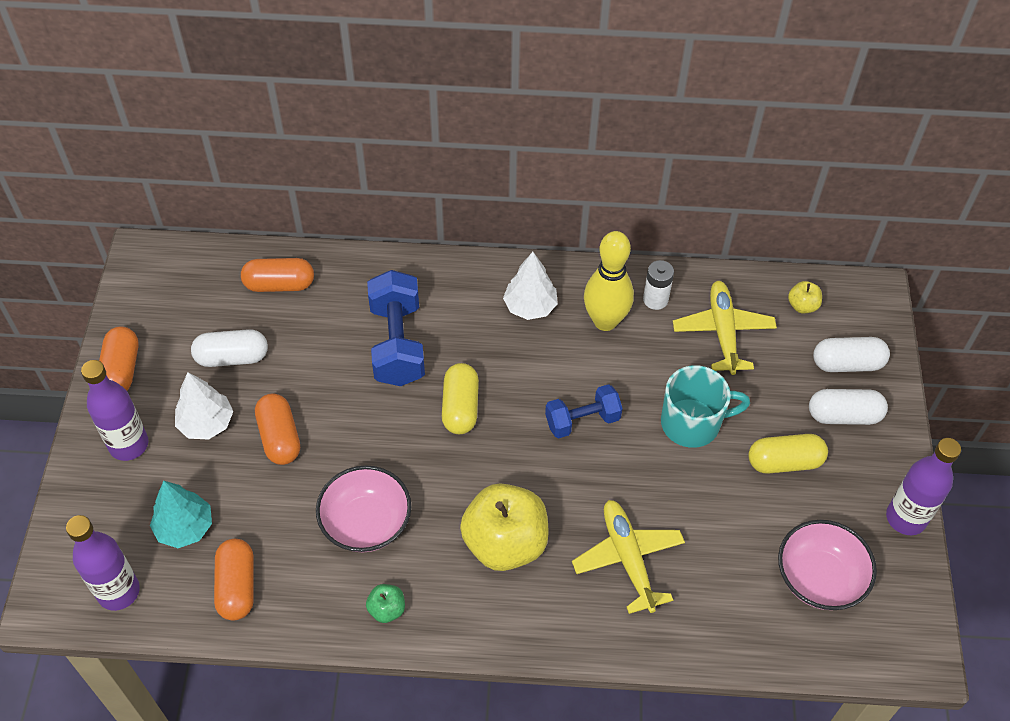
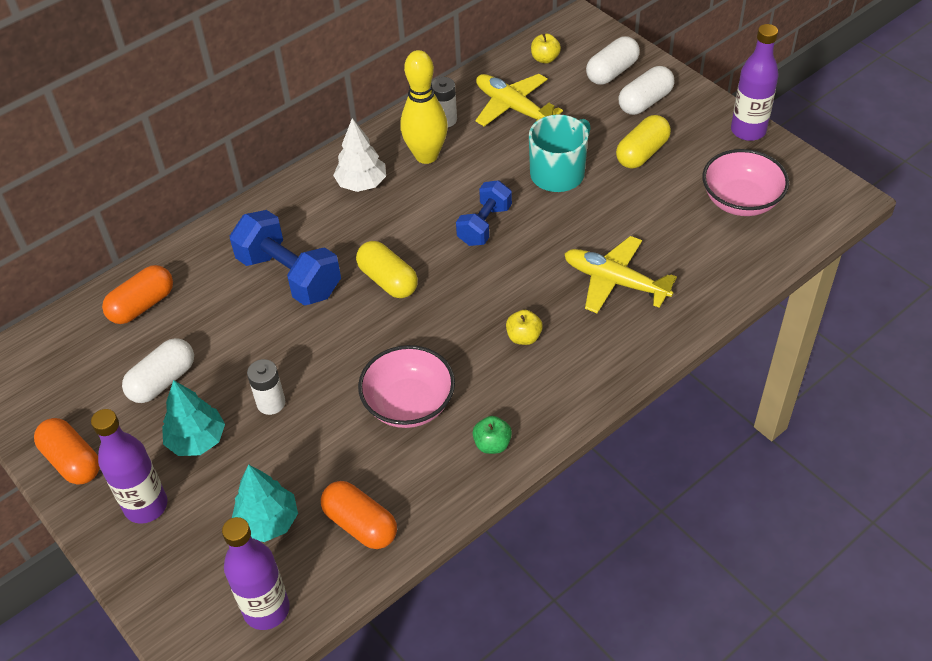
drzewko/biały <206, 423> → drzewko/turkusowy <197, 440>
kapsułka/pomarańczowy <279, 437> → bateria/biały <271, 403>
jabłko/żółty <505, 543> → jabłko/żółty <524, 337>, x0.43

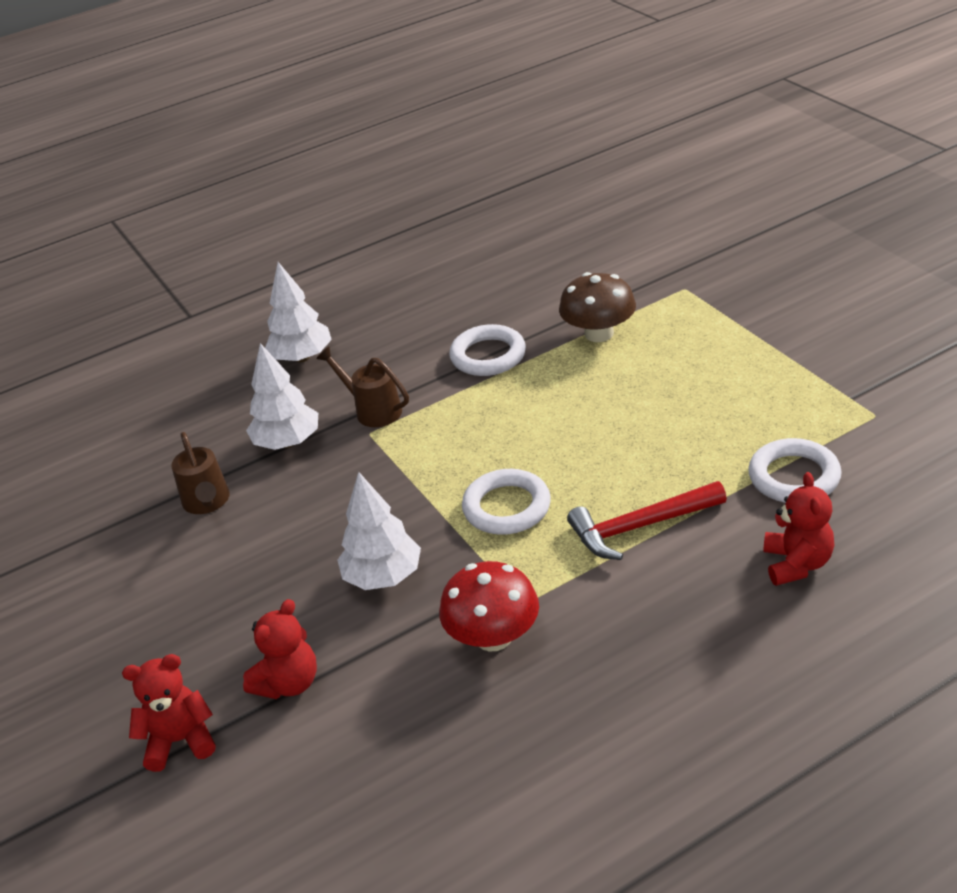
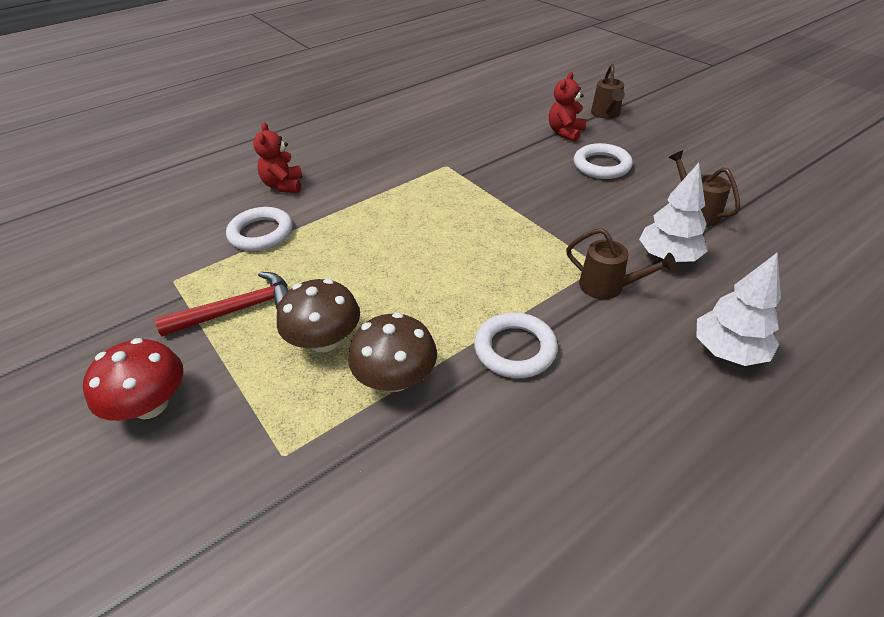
grzyb/czerwony <493, 637> → grzyb/czerwony <151, 405>, shifted
młotek/czerwony <641, 527> → młotek/czerwony <237, 310>, shifted
- → grzyb/brązowy <324, 340>
pierścień/biały <507, 507> → pierścień/biały <601, 165>, shifted
miś/czerwony <180, 741> → konewka/brązowy <606, 114>
drzewko/biały <383, 577> → -

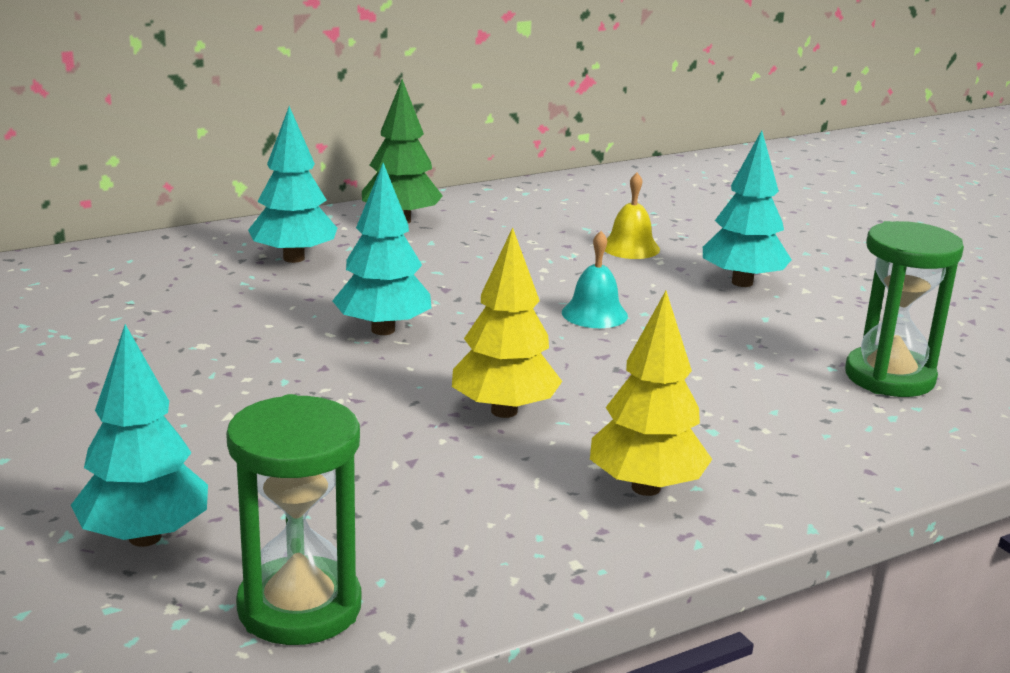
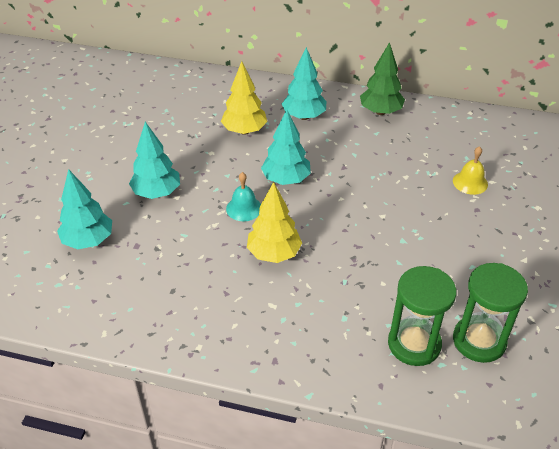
drzewko/turkusowy <742, 282> → drzewko/turkusowy <157, 193>, shifted
drzewko/żółty <645, 487> → drzewko/żółty <244, 131>, shifted
dzwonek/turkusowy <594, 314> → dzwonek/turkusowy <244, 208>, shifted
klepsydra/zielony <299, 607> → klepsydra/zielony <414, 344>, shifted

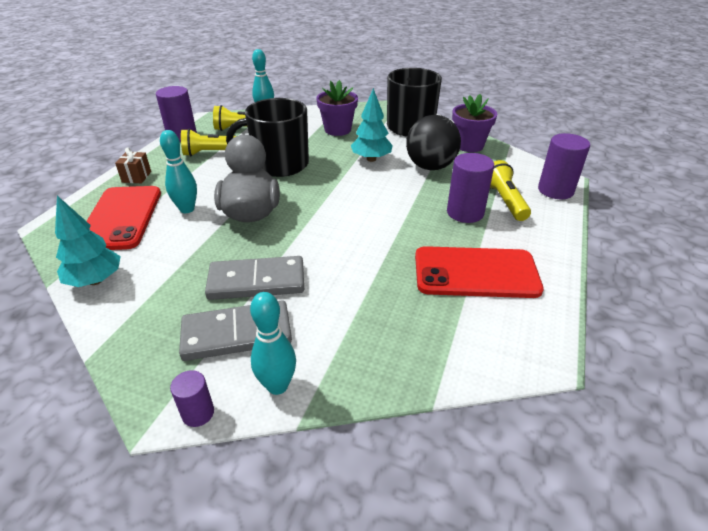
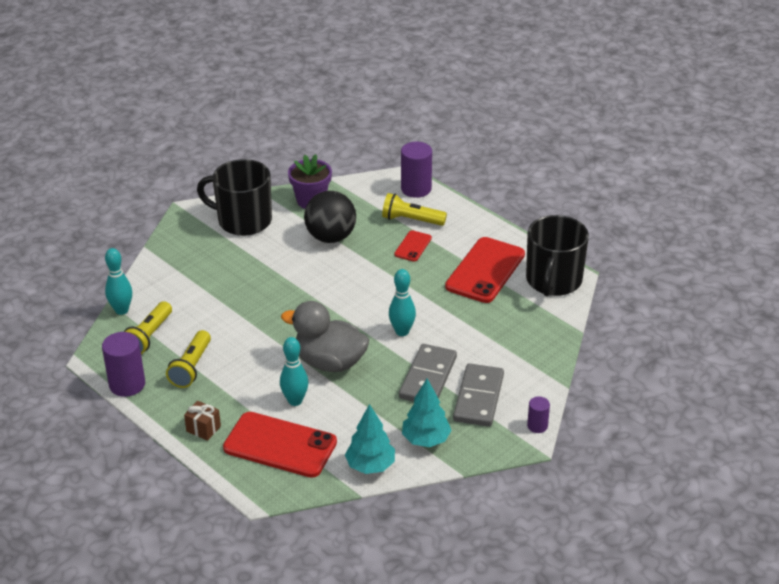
kręgiel/turkusowy <277, 386> → kręgiel/turkusowy <402, 331>, shifted
walec/fioletowy <465, 212> → telefon/czerwony <413, 246>
drzewko/turkusowy <371, 159> → drzewko/turkusowy <426, 439>, shifted
kubek/czarny <279, 164> → kubek/czarny <553, 281>, shifted
doniczka/fioletowy <337, 130> → -

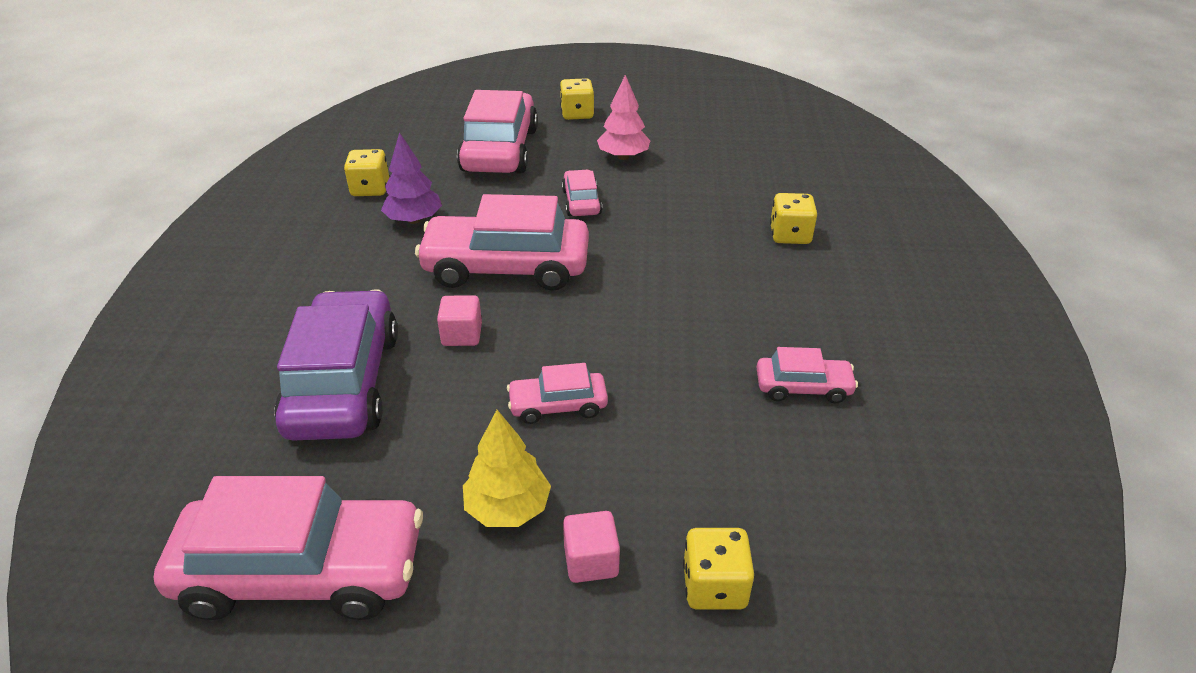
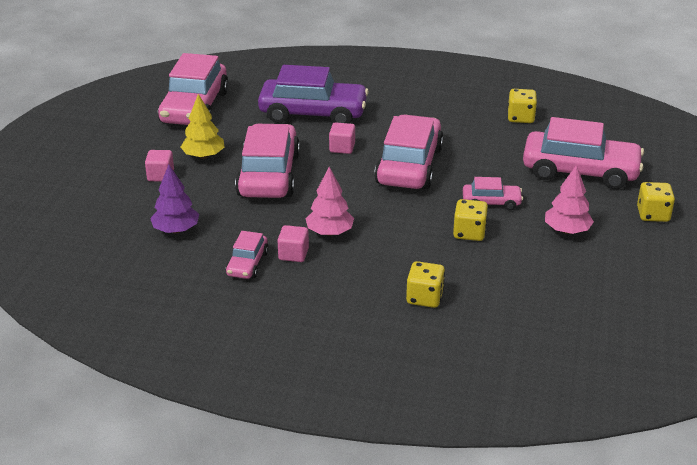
drzewko/fioletowy <414, 220> → drzewko/fioletowy <176, 230>, shifted
samochód/różowy <558, 405> → samochód/różowy <268, 175>, x2.04
- → sześcian/różowy <293, 254>
- → drzewko/różowy <329, 232>
kostka do gry/żółty <714, 586> → kostka do gry/żółty <469, 233>, shifted

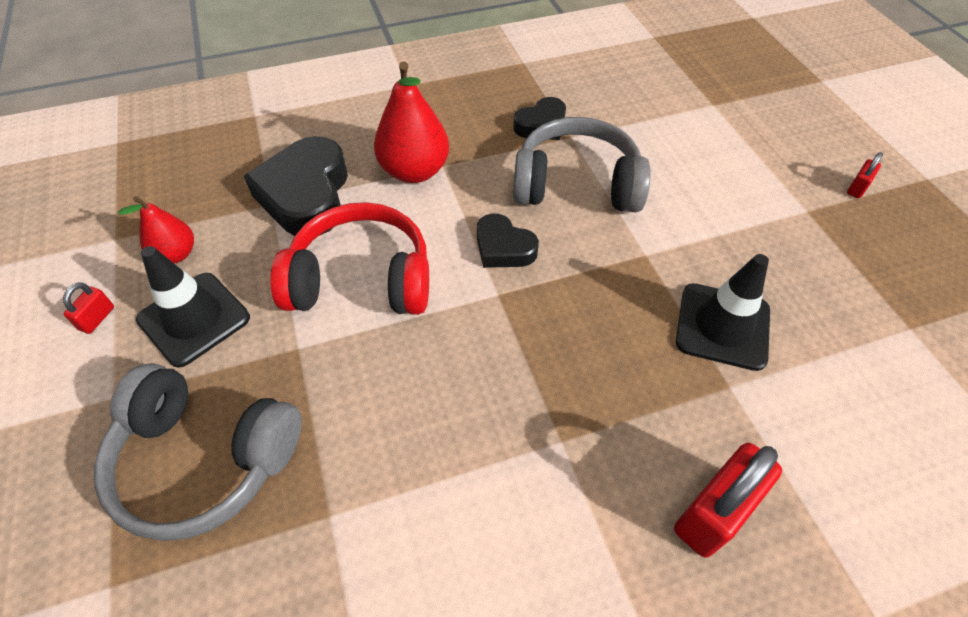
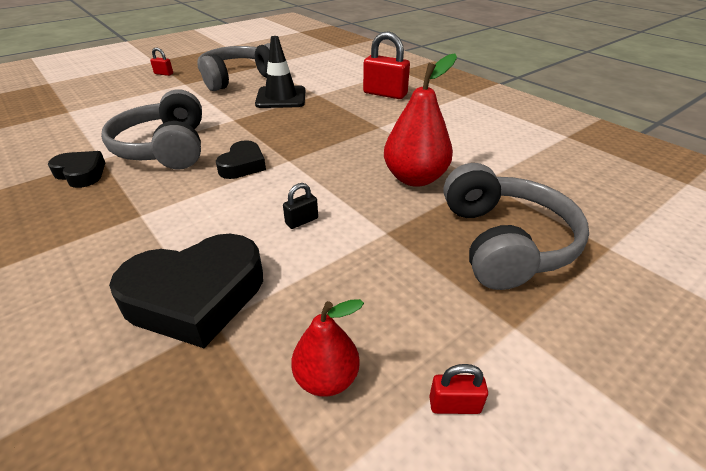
- → słuchawki/szary <238, 78>
słuchawki/czerwony <361, 279> → kłódka/czarny <301, 221>
gruszka/czerwony <414, 171> → gruszka/czerwony <415, 178>, shifted
pachołek/czarny <194, 319> → -

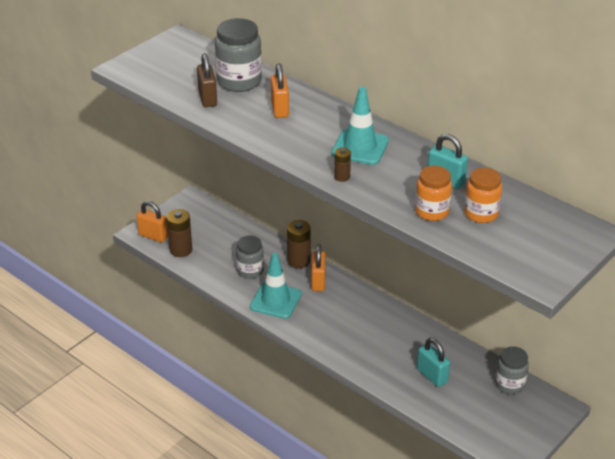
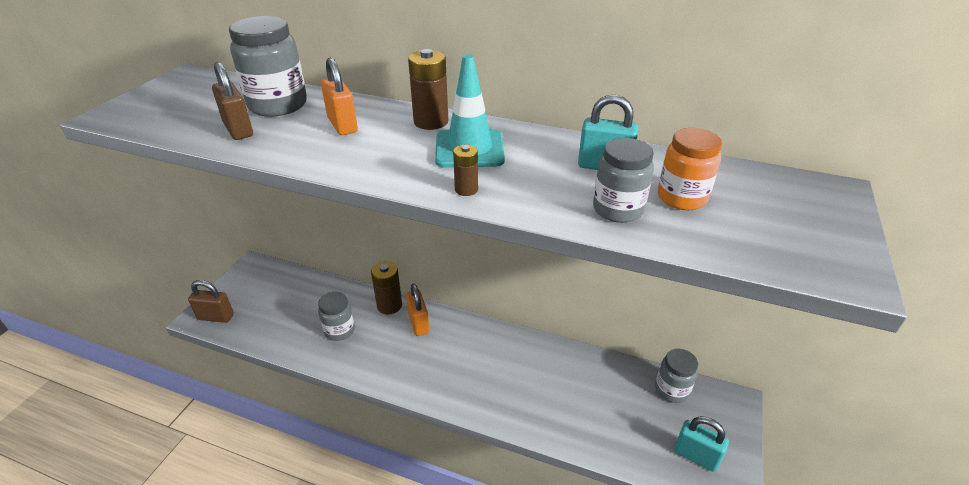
kłódka/pomarańczowy <153, 236> → kłódka/brązowy <216, 317>
bateria/brązowy <181, 250> → bateria/brązowy <431, 122>, shifted
słoik/pomarańczowy <432, 211> → słoik/szary <618, 209>
kłódka/turkusowy <432, 376> → kłódka/turkusowy <696, 456>, shifted
pachołek/turkusowy <275, 300> → -

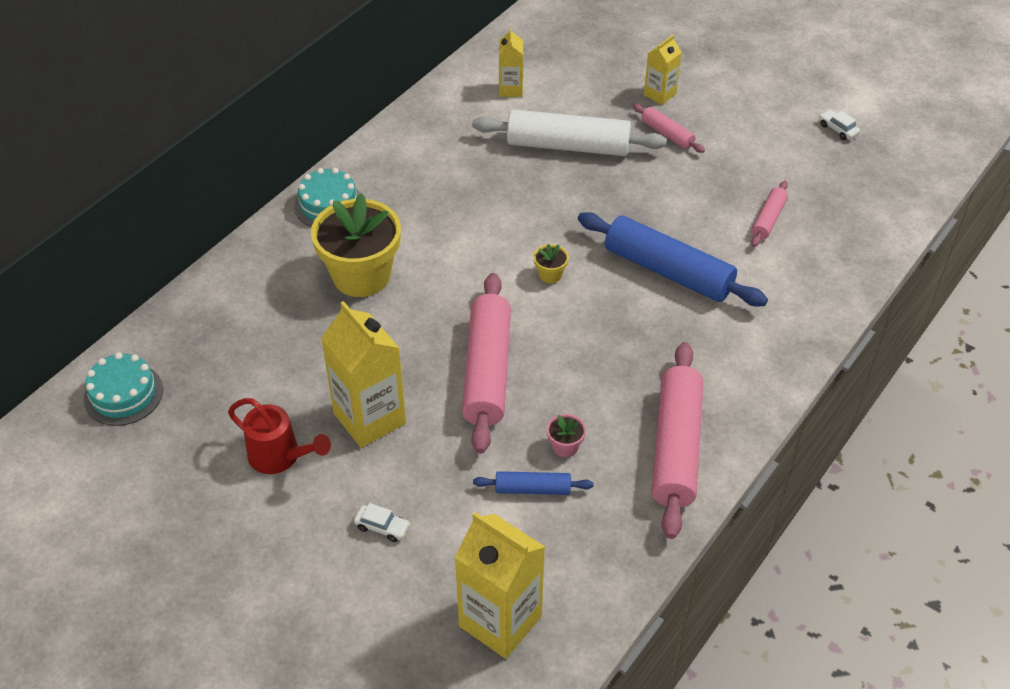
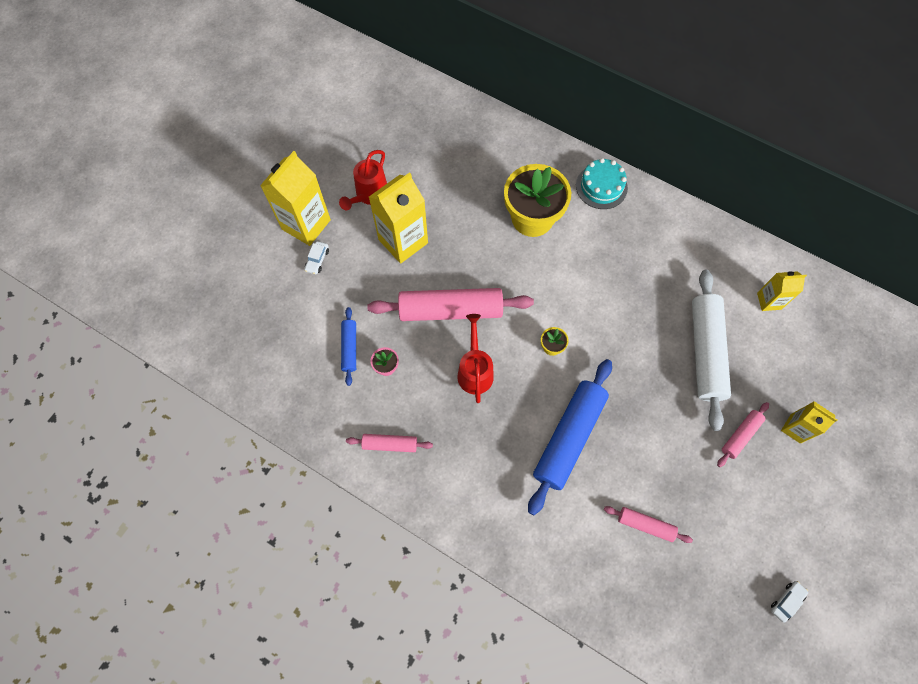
karton mleka/żółty <500, 621> → karton mleka/żółty <306, 224>, shifted
wałek do ciasta/różowy <675, 447> → wałek do ciasta/różowy <390, 444>, x0.49
- → konewka/czerwony <475, 370>
tort/turkusowy <123, 394> → -

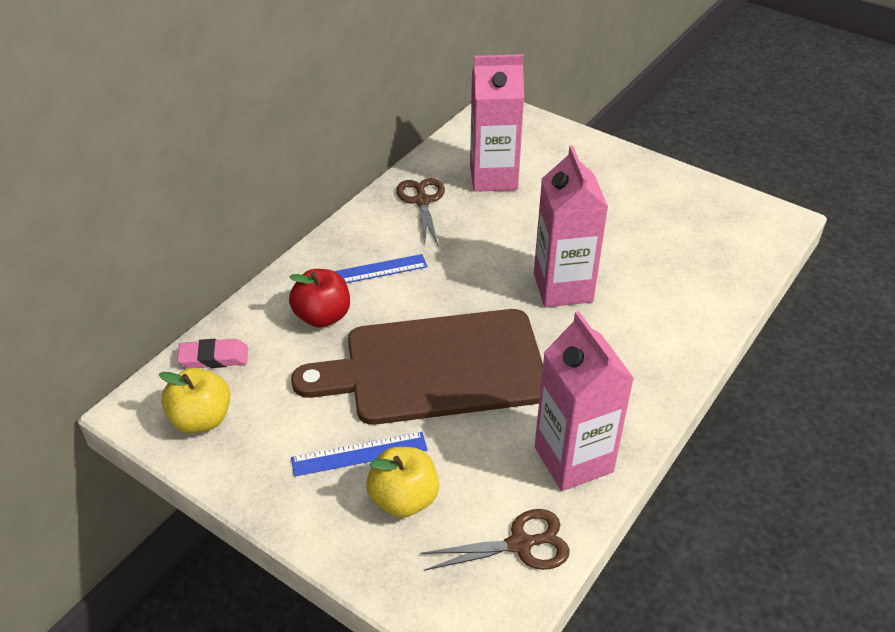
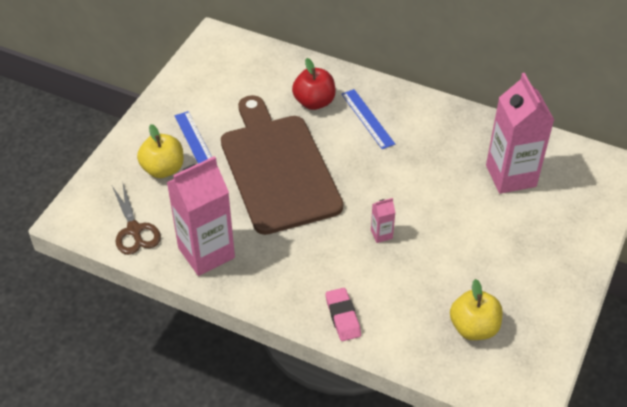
gumka do mazania/różowy <214, 358> → gumka do mazania/różowy <343, 317>, shifted
karton mleka/różowy <563, 288> → karton mleka/różowy <381, 234>, x0.42
jabłko/żółty <201, 419> → jabłko/żółty <473, 327>, shifted
nożyczki/brązowy <422, 201> → -

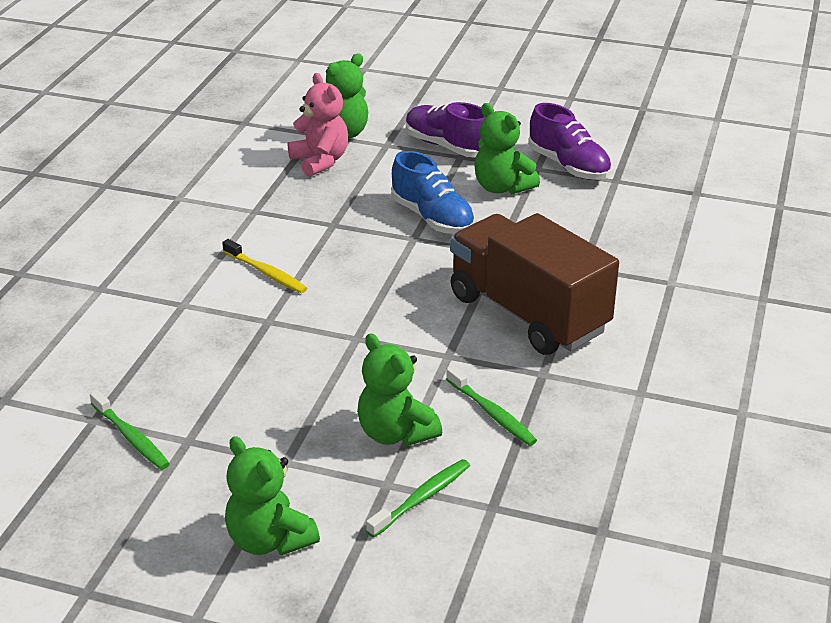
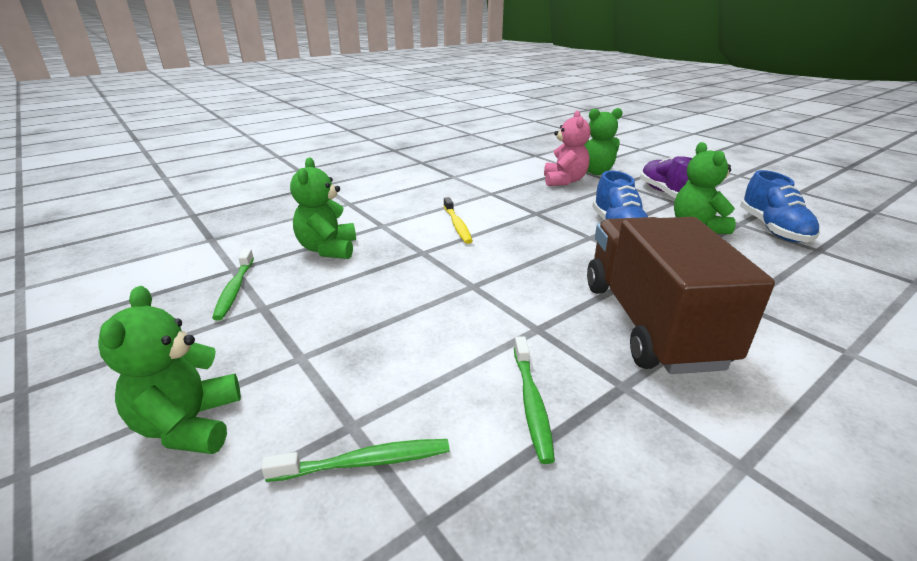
miś/zielony <395, 433> → miś/zielony <328, 249>, shifted
but/fioletowy <569, 166> → but/niebieski <773, 229>

